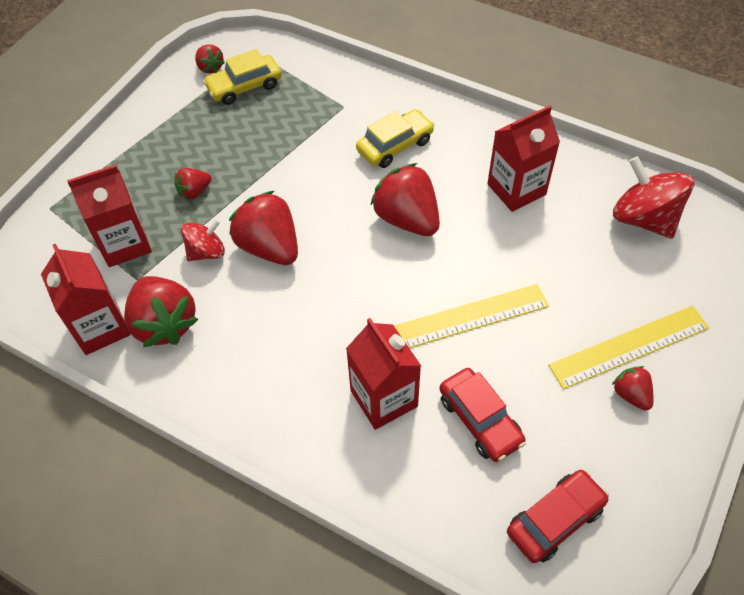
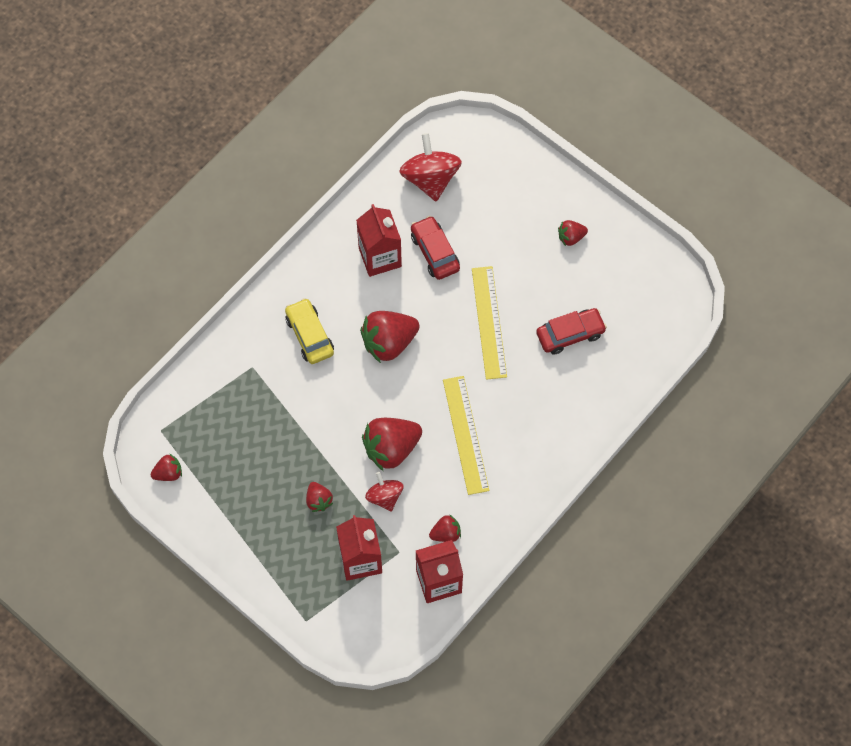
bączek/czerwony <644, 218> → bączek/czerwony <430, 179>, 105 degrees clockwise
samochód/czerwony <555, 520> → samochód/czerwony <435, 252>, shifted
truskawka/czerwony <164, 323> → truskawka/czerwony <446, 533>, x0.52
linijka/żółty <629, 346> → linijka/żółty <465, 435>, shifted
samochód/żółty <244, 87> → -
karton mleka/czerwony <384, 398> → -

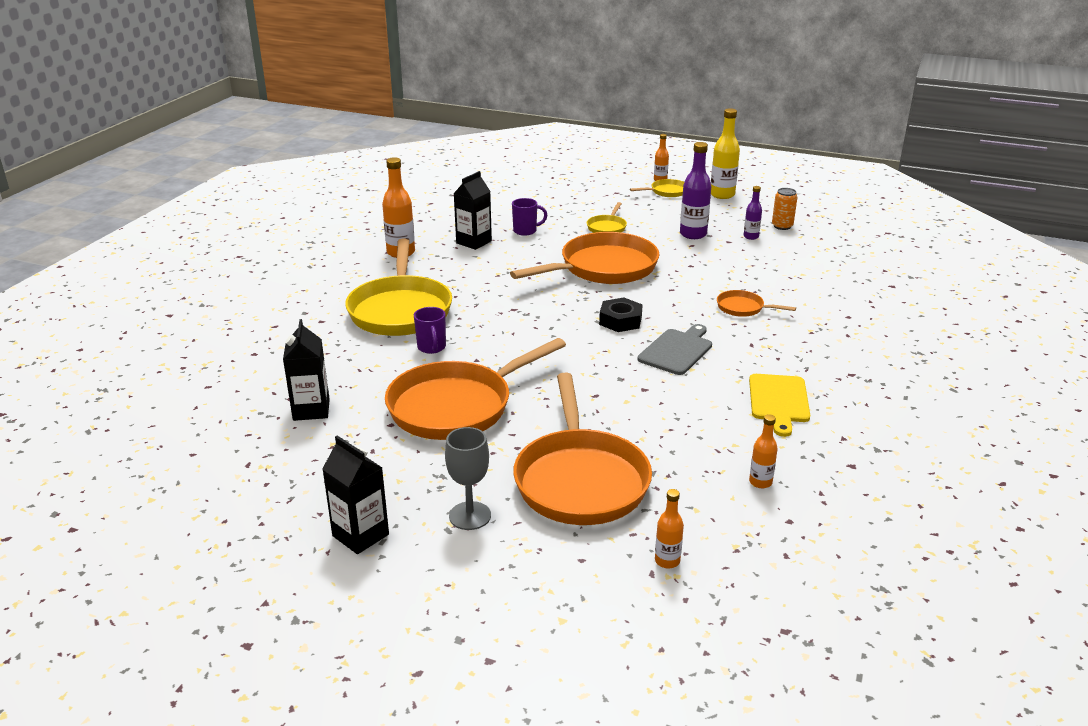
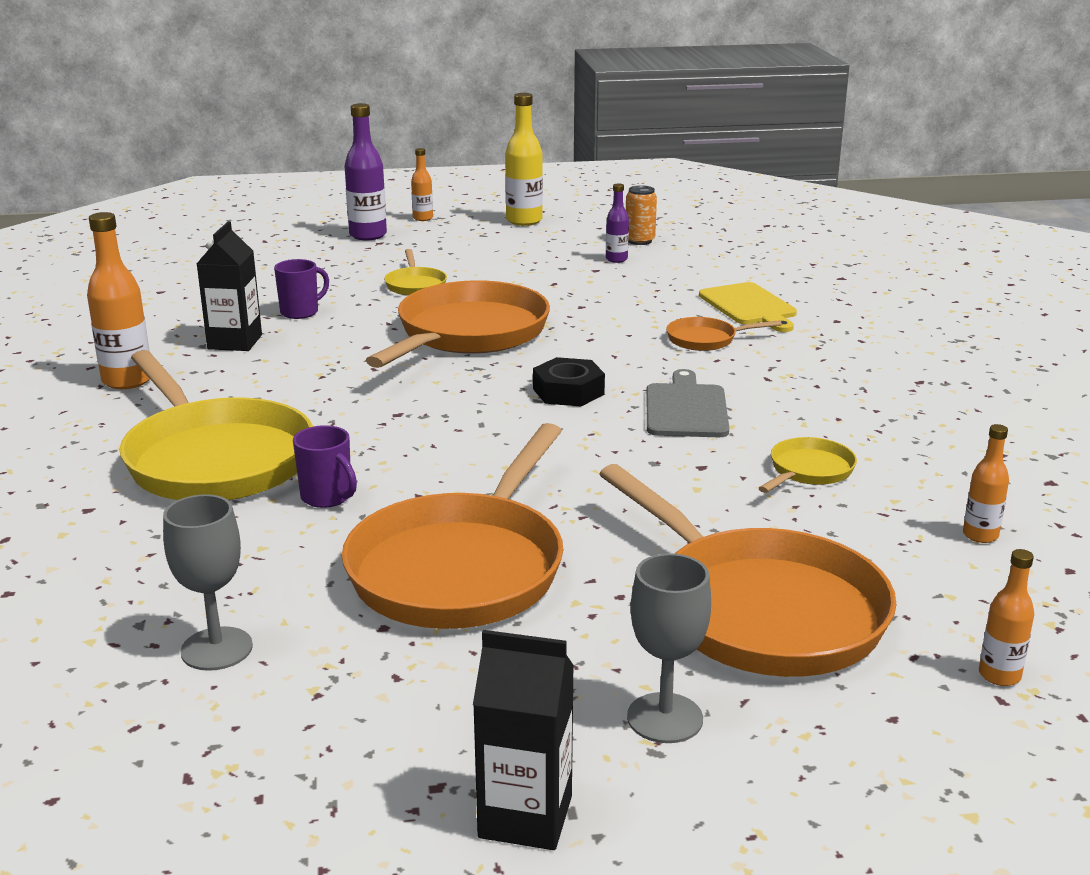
karton mleka/czarny <311, 410> → kielich/szary <216, 649>
butelka/fioletowy <693, 234> → butelka/fioletowy <368, 235>, shifted
deska do krojenia/żółty <779, 401> → deska do krojenia/żółty <749, 306>, shifted
patelnia/żółty <667, 192> → patelnia/żółty <808, 471>, shifted

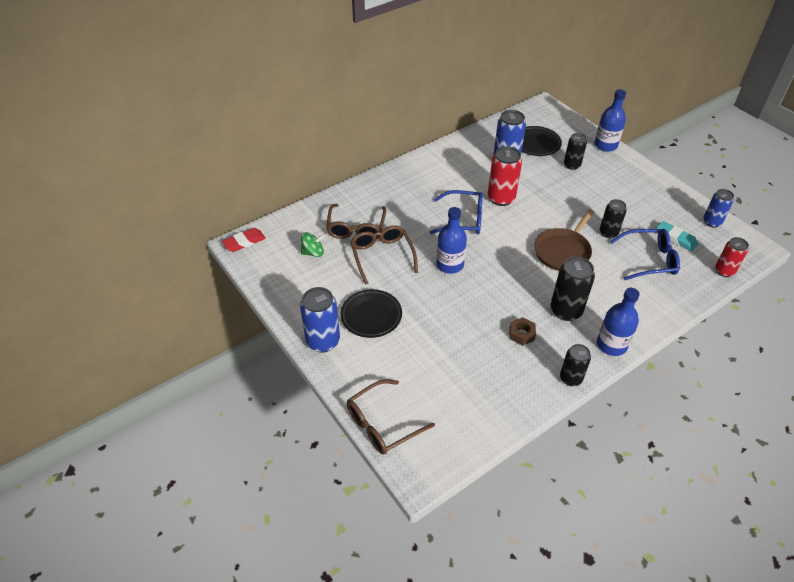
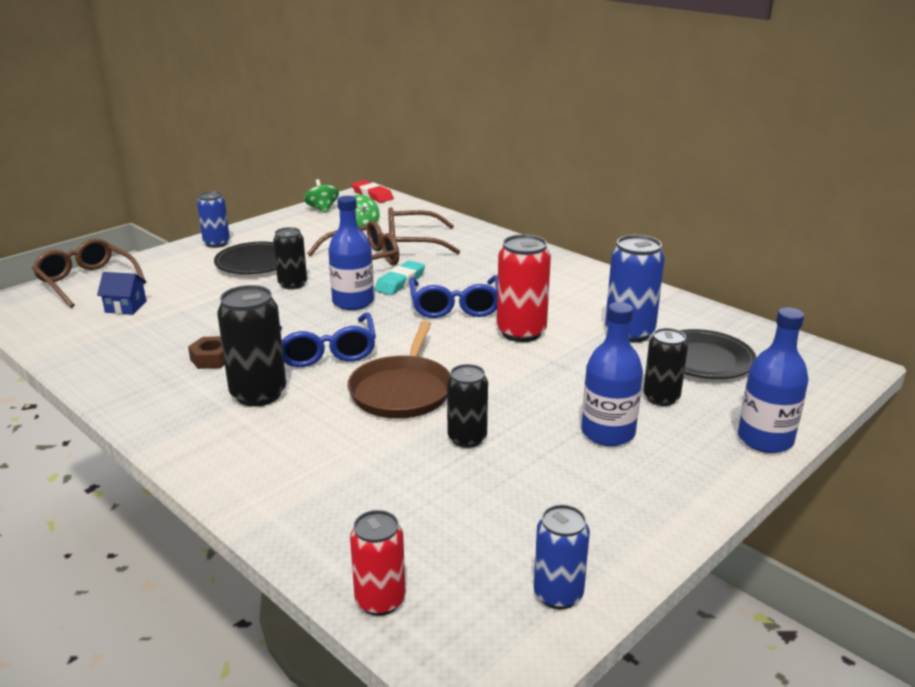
- → domek/niebieski <126, 307>
puszka/niebieski <323, 341> → puszka/niebieski <216, 243>, x0.65
puszka/czarny <570, 378> → puszka/czarny <292, 284>, shifted
okulary/niebieski <649, 260> → okulary/niebieski <325, 351>, shifted
- → bączek/zielony <322, 209>
patelnia/brązowy <563, 251> → patelnia/brązowy <402, 390>, 105 degrees counterclockwise
gumka do mazania/turkusowy <676, 238> → gumka do mazania/turkusowy <400, 282>, shifted
butelka/niebieski <611, 345> → butelka/niebieski <608, 433>, shifted

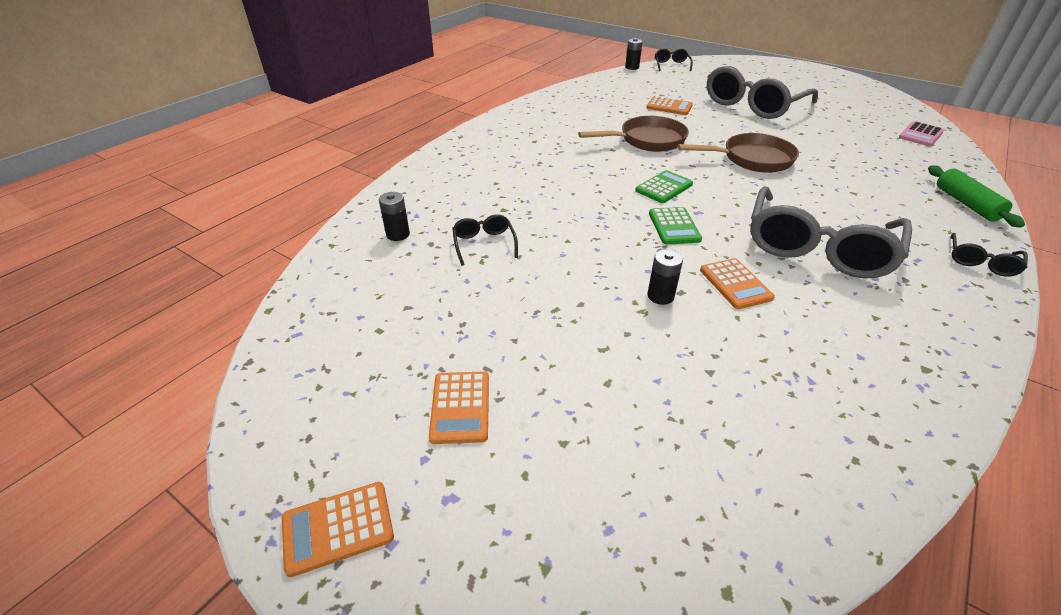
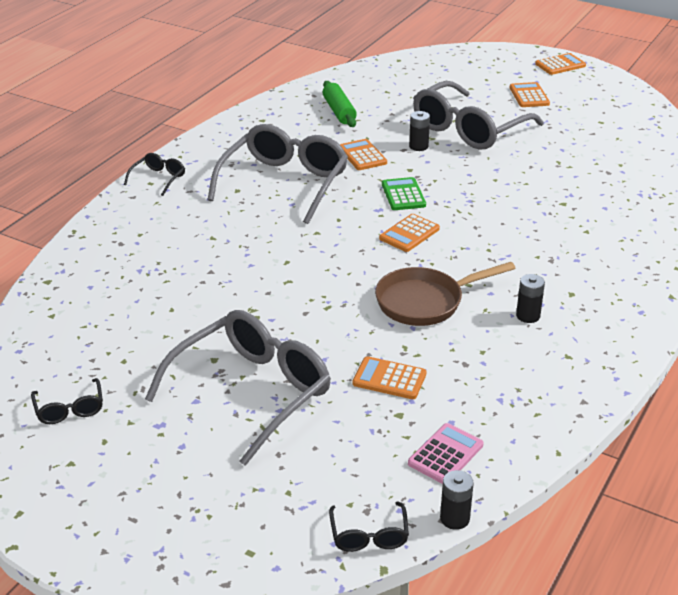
okulary/czarny <484, 244> → okulary/czarny <69, 409>, shifted
wałek do ciasta/zielony <966, 204> → wałek do ciasta/zielony <339, 111>, shifted
kalkulator/zielony <664, 187> → kalkulator/pomarańczowy <409, 234>
kalkulator/różowy <920, 135> → kalkulator/różowy <445, 454>, shifted
- → okulary/szary <468, 129>
bateria/czarny <398, 234> → bateria/czarny <528, 316>, shifted
patelnia/brązowy <751, 159> → -

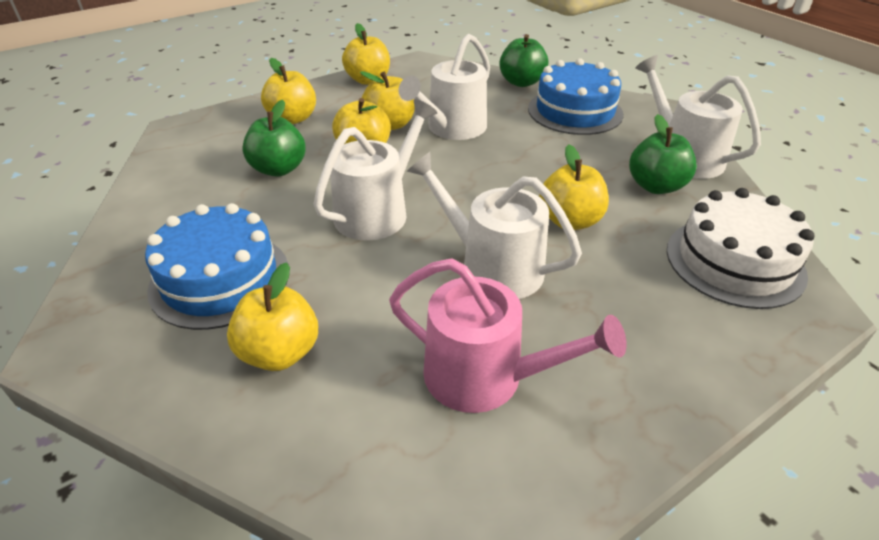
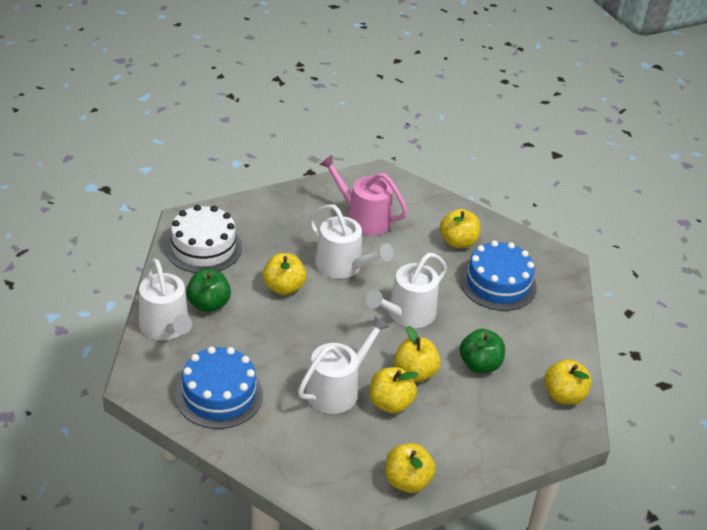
jabłko/żółty <293, 118> → jabłko/żółty <564, 395>, shifted
jabłko/zielony <521, 82> → -

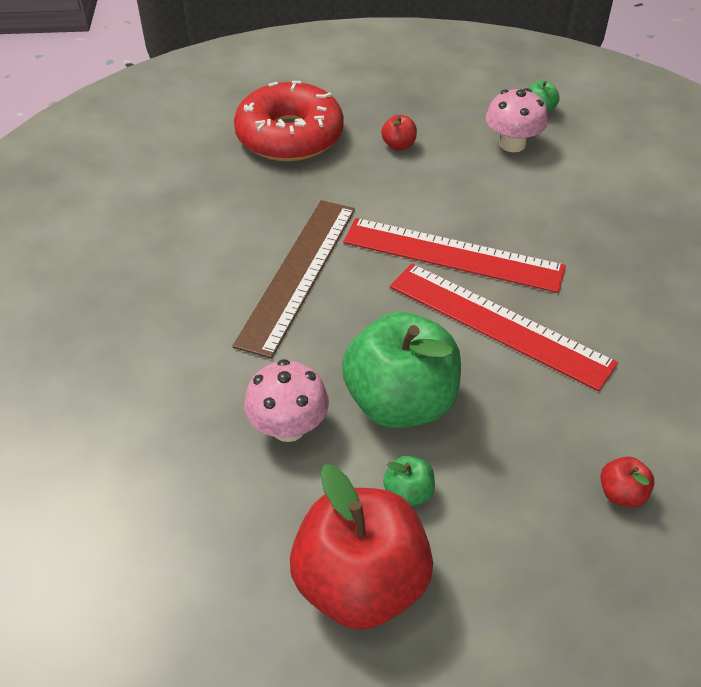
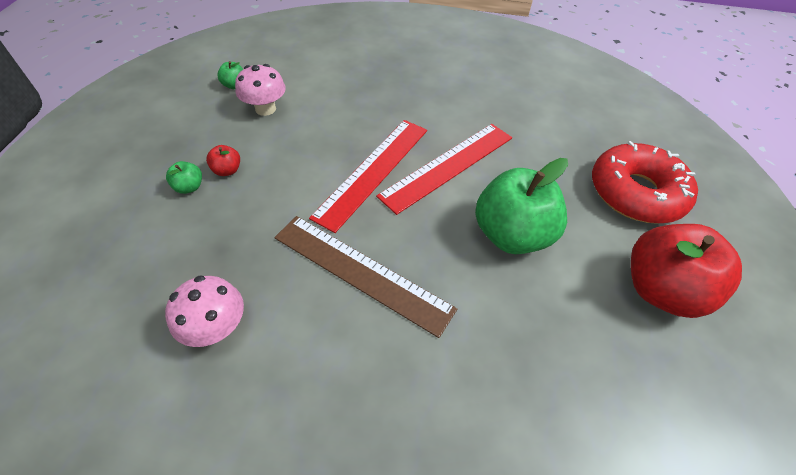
grzyb/różowy <288, 427> → grzyb/różowy <216, 327>, shifted
jabłko/zielony <408, 493> → jabłko/zielony <189, 187>, shifted
donut/czerwony <289, 136> → donut/czerwony <635, 193>, shifted
jabłko/czerwony <621, 494> → -

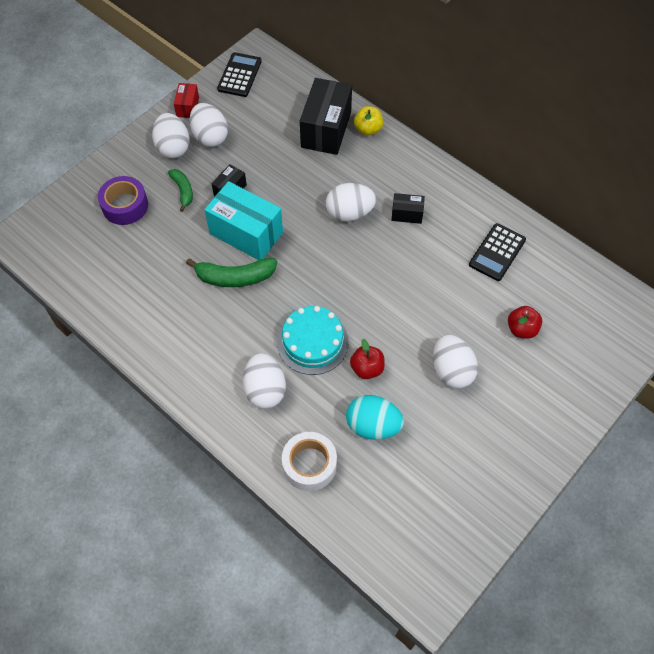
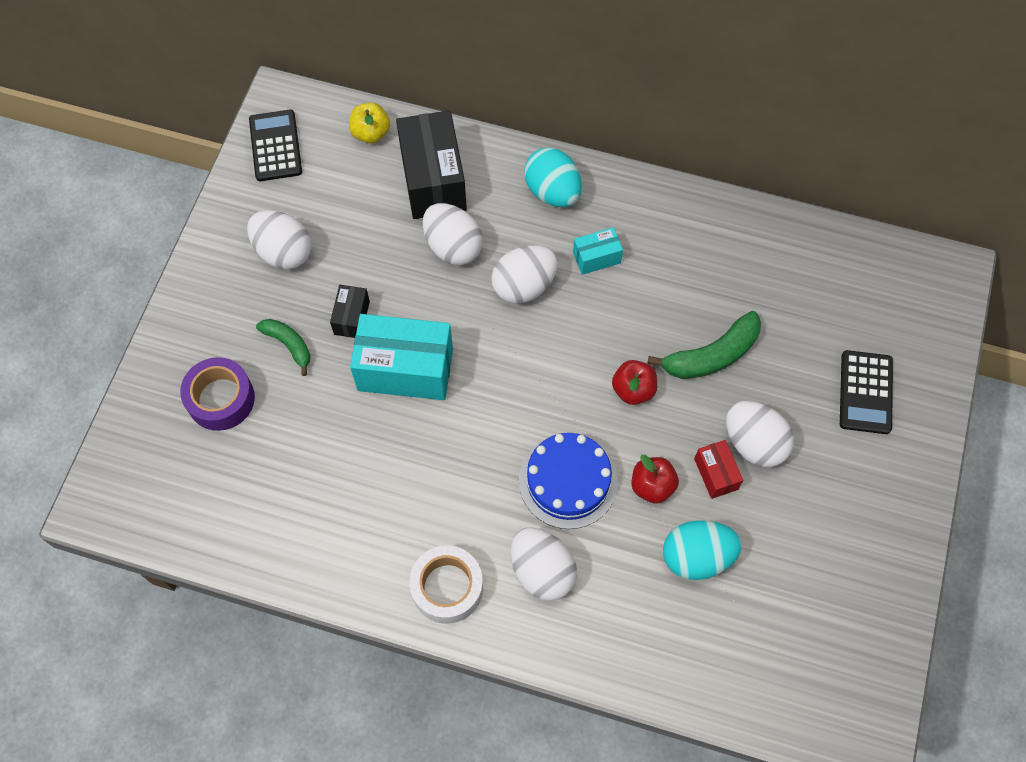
jabłko/żółty <368, 129> → jabłko/żółty <371, 133>, shifted
taśma klejąca/biały <309, 465> → taśma klejąca/biały <447, 587>, shifted
jajko/biały <173, 147> → jajko/biały <453, 247>, shifted
tort/turkusowy <312, 342> → tort/niebieski <568, 481>
- → jajko/turkusowy <552, 192>
pudełko/czarny <407, 214> → pudełko/turkusowy <596, 257>
jabłko/czerwony <521, 329> → jabłko/czerwony <633, 390>, shifted
banan/zielony <235, 277> → banan/zielony <711, 355>, shifted
pudełko/czerwony <187, 107> → pudełko/czerwony <715, 474>, shifted
kalkulator/czarny <497, 252> → kalkulator/czarny <865, 392>, shifted

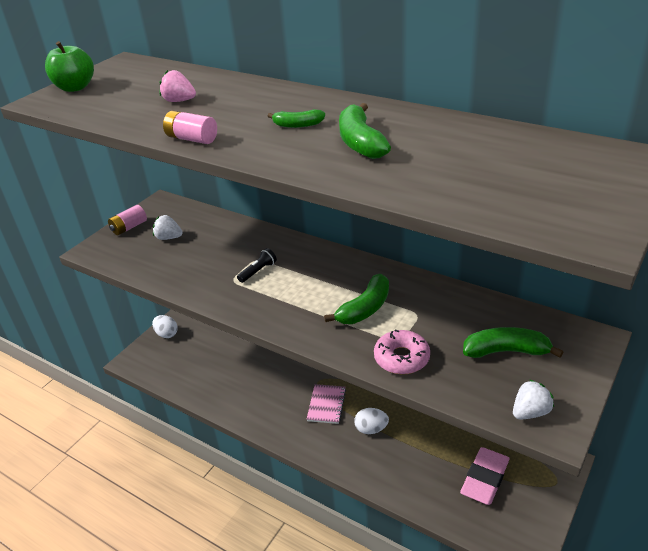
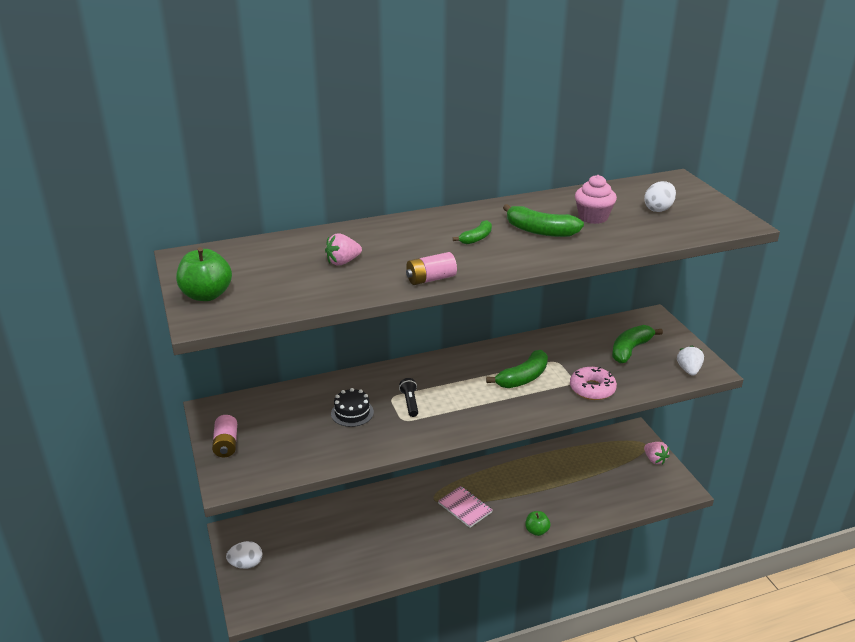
- → tort/czarny <352, 413>
banan/zielony <365, 309> → banan/zielony <523, 378>, 60 degrees clockwise
- → jabłko/zielony <536, 531>
- → muffinka/różowy <593, 217>
jajko/biały <371, 429> → jajko/biały <658, 209>, shifted
- → truskawka/różowy <654, 459>
truskawka/biały <169, 238> → -
gumka do mazania/różowy <485, 478> → -

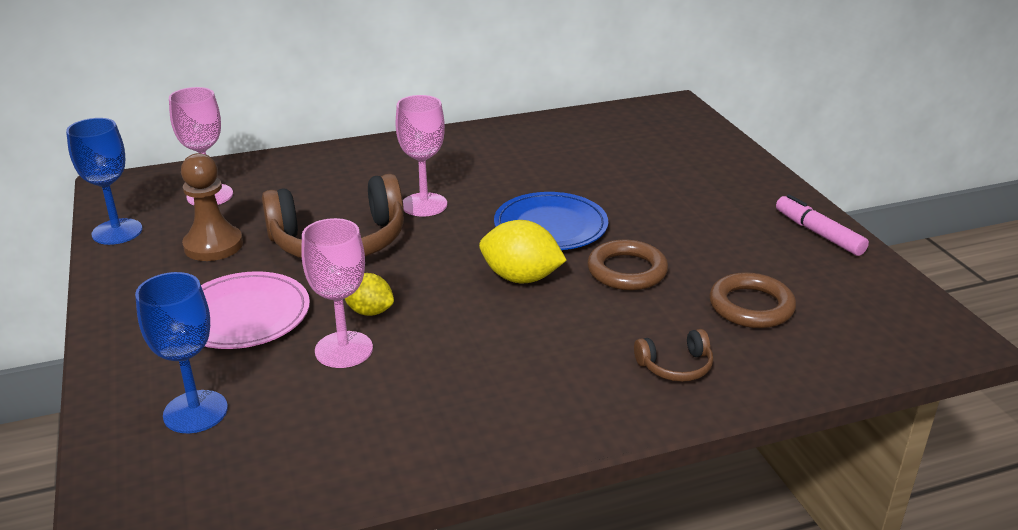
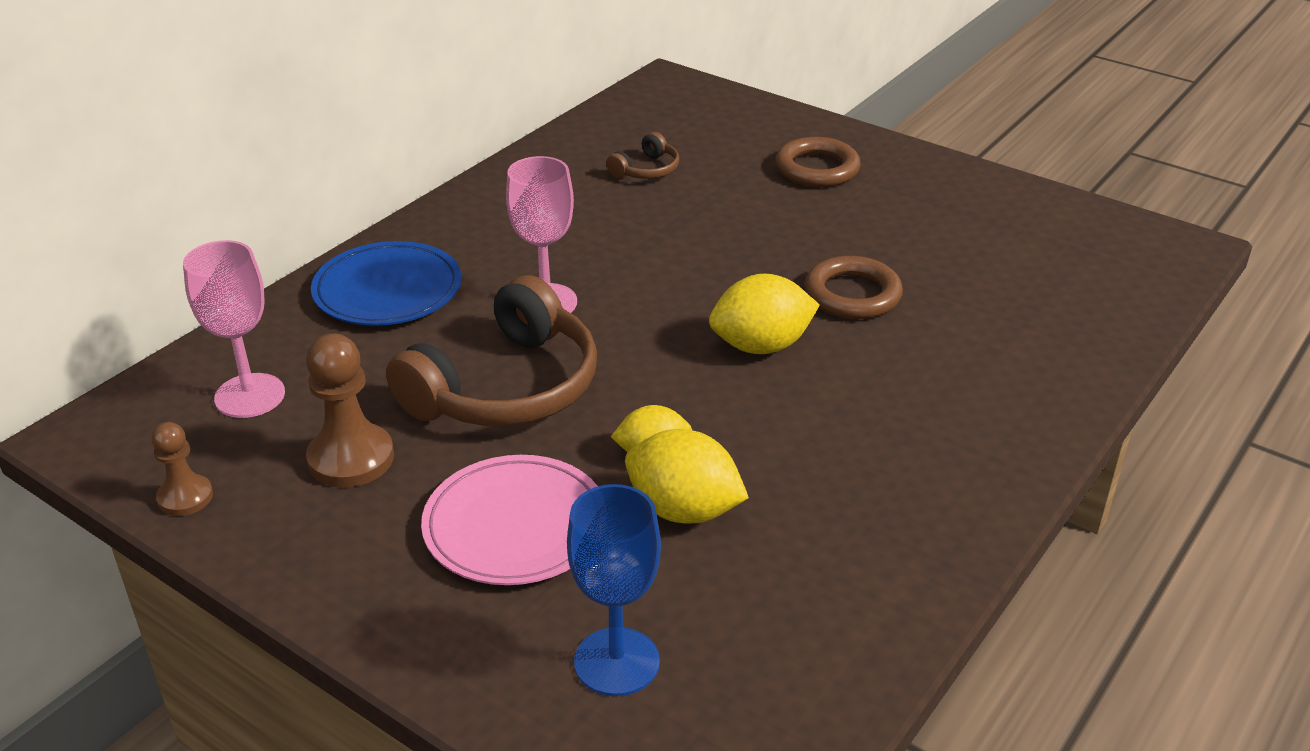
kielich/niebieski <117, 232> → pionek/brązowy <185, 497>
talerz/niebieski <550, 226> → talerz/niebieski <387, 290>, shifted
słuchawki/brązowy <675, 366> → słuchawki/brązowy <646, 170>, shifted
kielich/różowy <344, 350> → cytryna/żółty <683, 510>
pierścień/brązowy <751, 306> → pierścień/brązowy <817, 169>, shifted
flamaster/różowy <818, 233> → -

